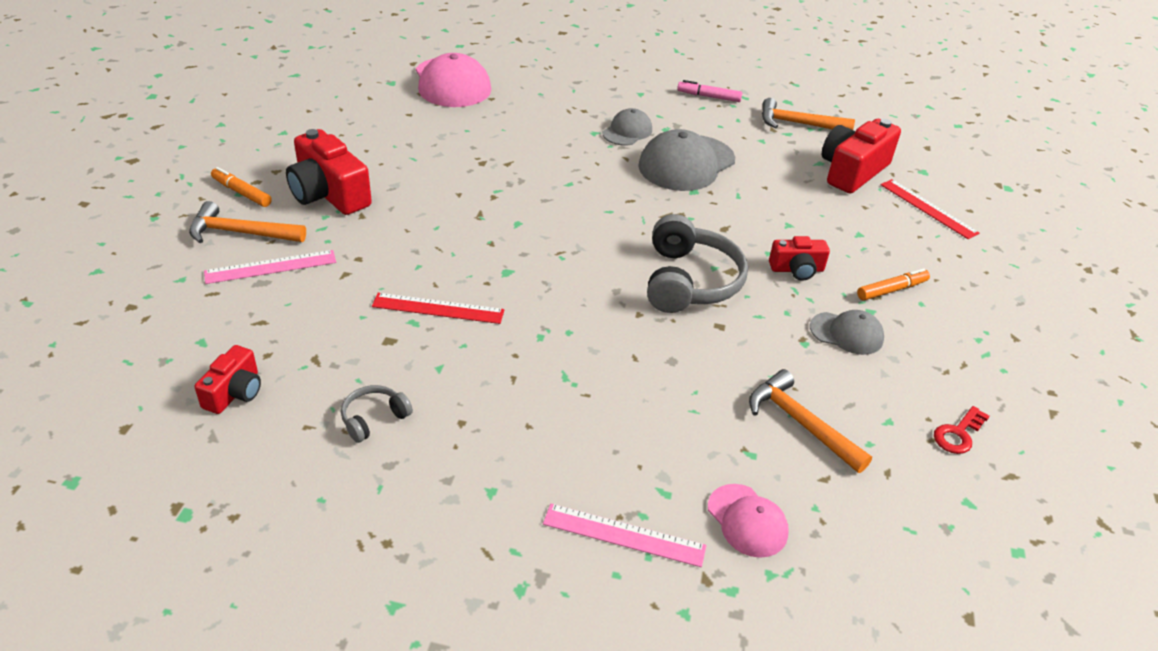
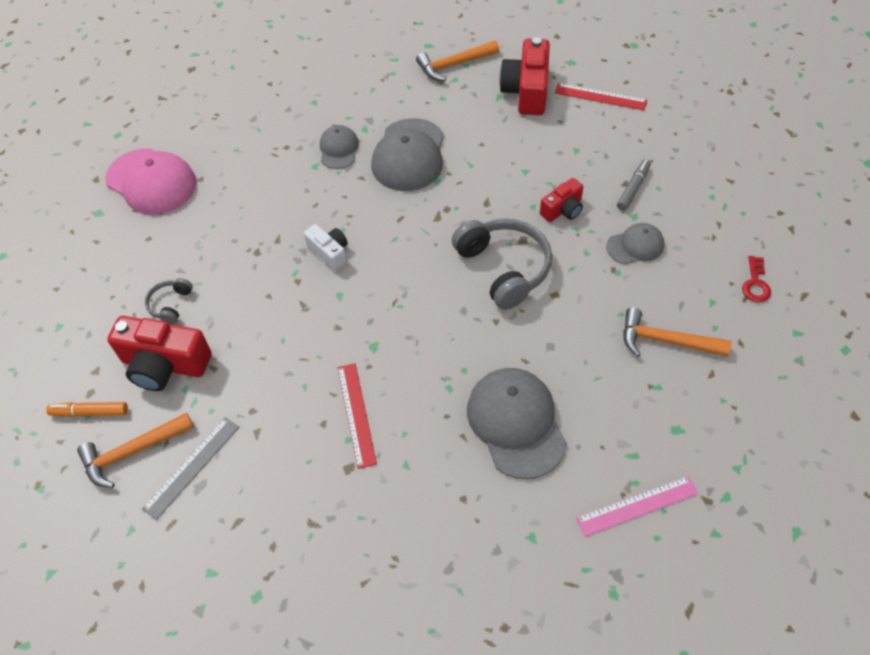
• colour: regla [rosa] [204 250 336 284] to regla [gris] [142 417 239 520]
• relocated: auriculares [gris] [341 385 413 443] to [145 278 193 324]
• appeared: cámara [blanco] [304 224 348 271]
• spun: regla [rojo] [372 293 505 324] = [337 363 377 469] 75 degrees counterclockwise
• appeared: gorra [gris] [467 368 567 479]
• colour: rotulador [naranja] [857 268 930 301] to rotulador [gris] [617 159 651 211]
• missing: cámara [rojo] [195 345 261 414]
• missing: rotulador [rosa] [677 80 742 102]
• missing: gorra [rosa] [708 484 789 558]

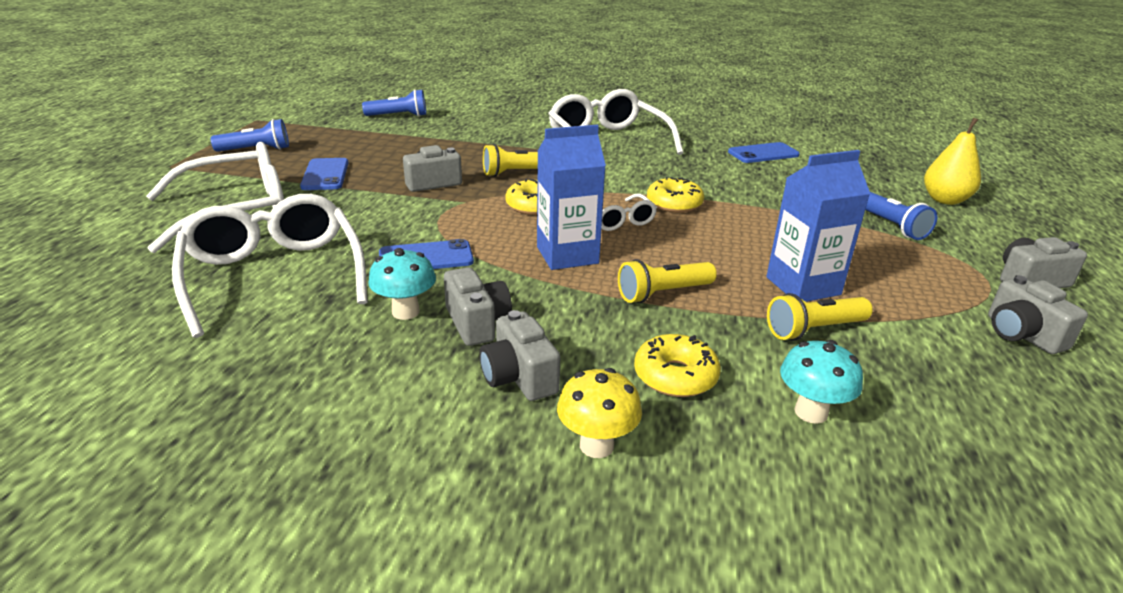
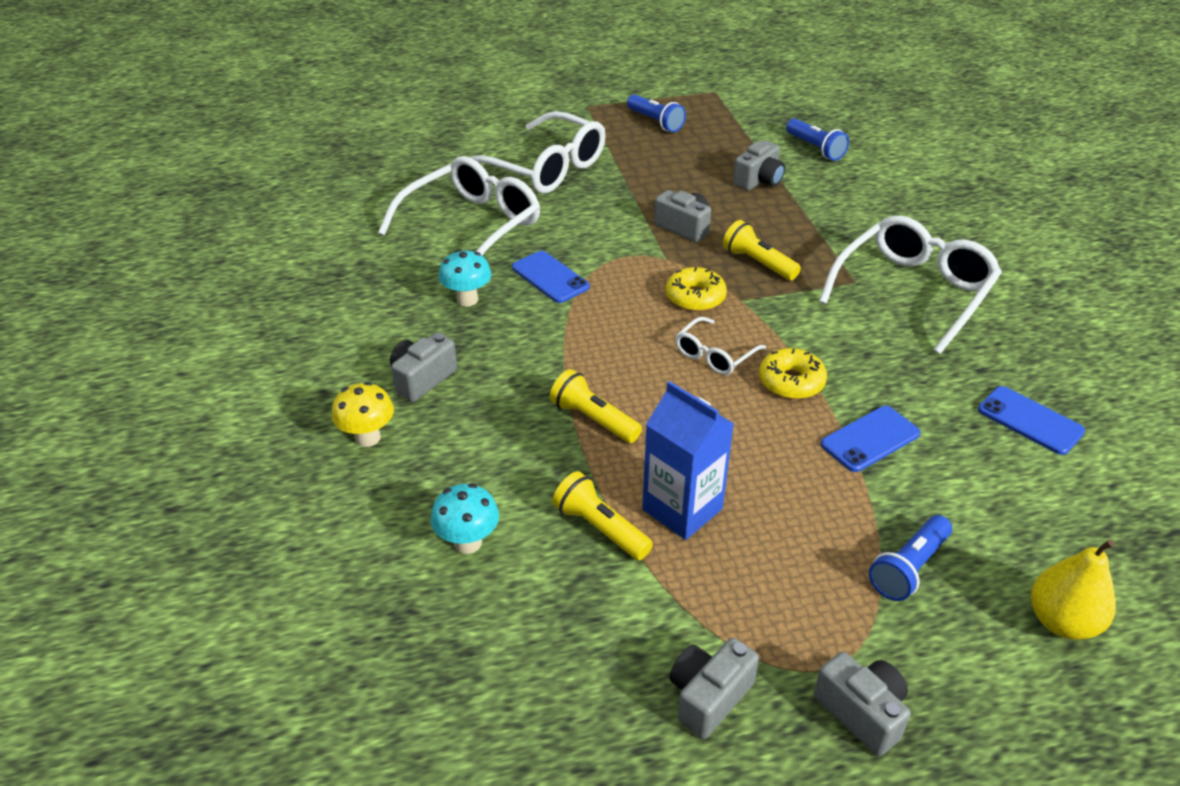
• relocated: cámara [gris] [444 267 512 346] to [733 140 785 191]
• relocated: móvil [azul] [300 158 349 190] to [821 406 920 472]
• missing: cartón de leche [azul] [537 125 606 270]
• missing: rosquilla [amarillo] [634 334 721 397]

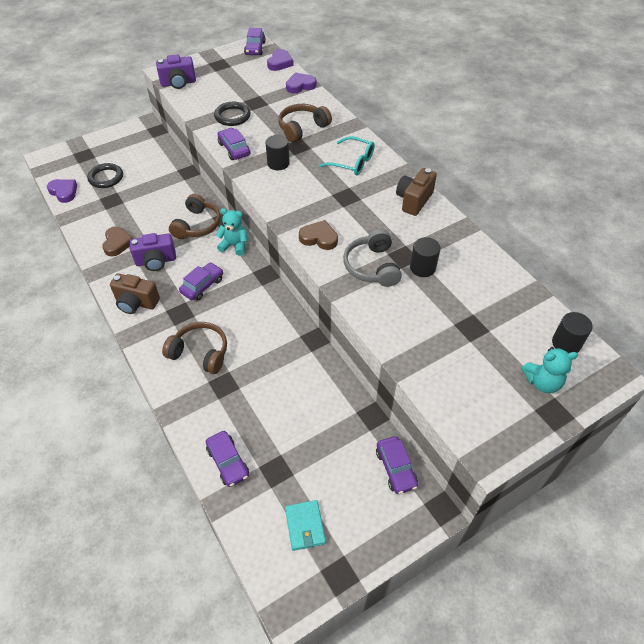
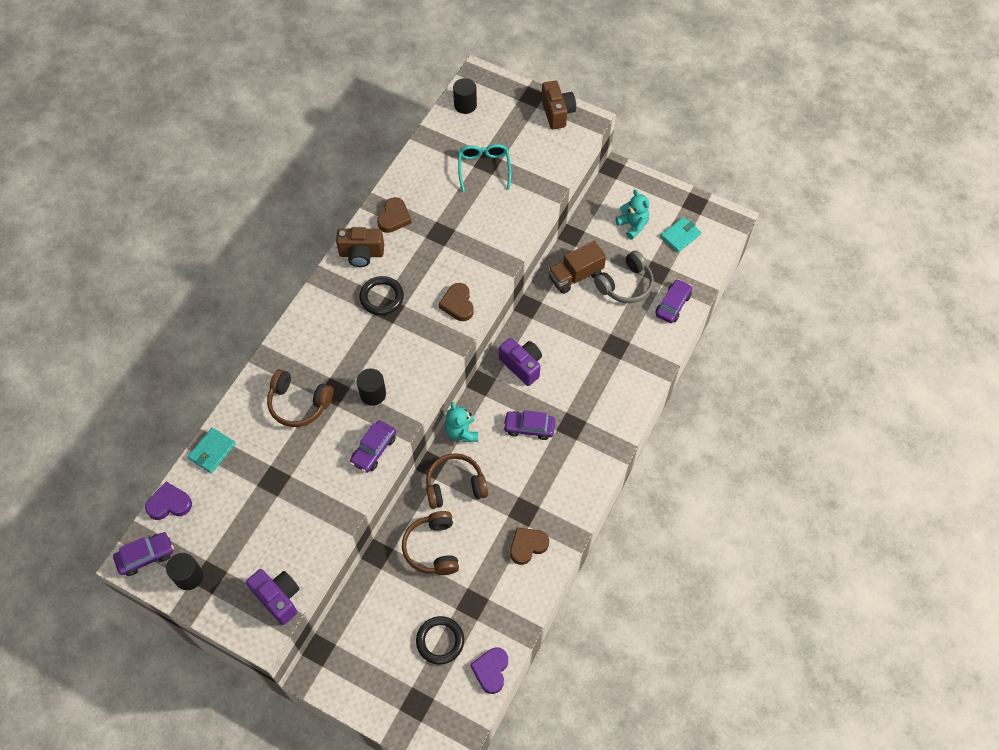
• relocated: cilindro [negro] [410 237 440 277] to [166 553 203 590]
• exchanged: corazón [morado] [286 72 317 93] to cartera [turquesa] [187 427 236 473]
• relocated: anillo [negro] [214 102 251 126] to [359 276 404 315]
• appeared: corazón [marrón] [377 197 412 233]
• relocated: auriculares [marrón] [162 322 227 374] to [402 511 459 575]
• relocated: gafas [turquesa] [319 136 375 175] to [458 144 511 192]
• relocated: cámara [morado] [130 233 176 271] to [499 338 542 386]
• relocated: cámara [marrón] [110 273 160 314] to [541 81 576 130]
• appeared: camión [marrón] [548 241 606 294]
• relocated: auriculares [gris] [343 229 402 287] to [594 250 654 303]
• relocated: osito [turquesa] [521 347 578 393] to [615 190 649 239]
• missing: coche [morado] [376 436 418 494]

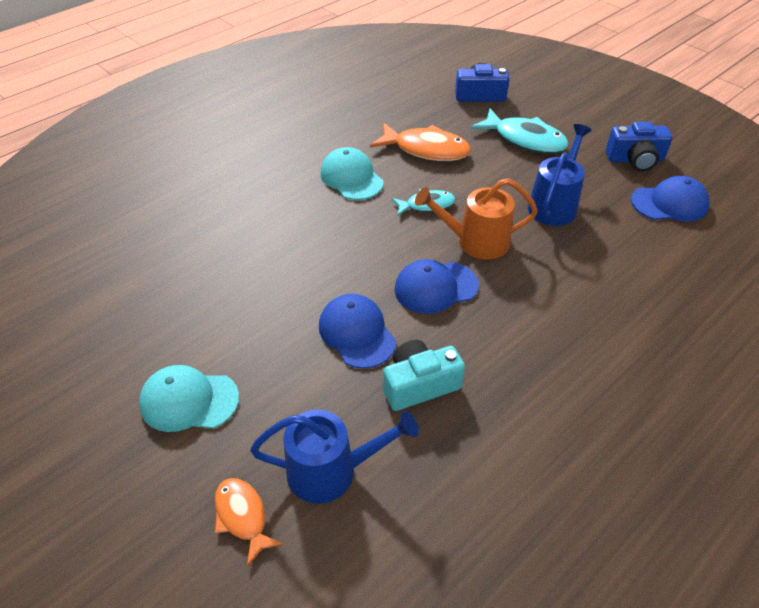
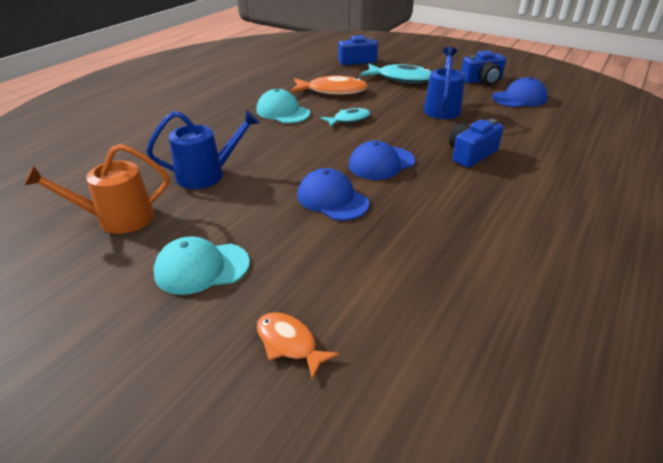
• relocated: regadera [naranja] [415 178 538 260] to [24 144 169 234]
• relocated: regadera [azul] [250 410 419 504] to [146 110 260 189]
• appeared: cámara [azul] [449 119 504 168]
• missing: cámara [turquesa] [383 340 465 411]

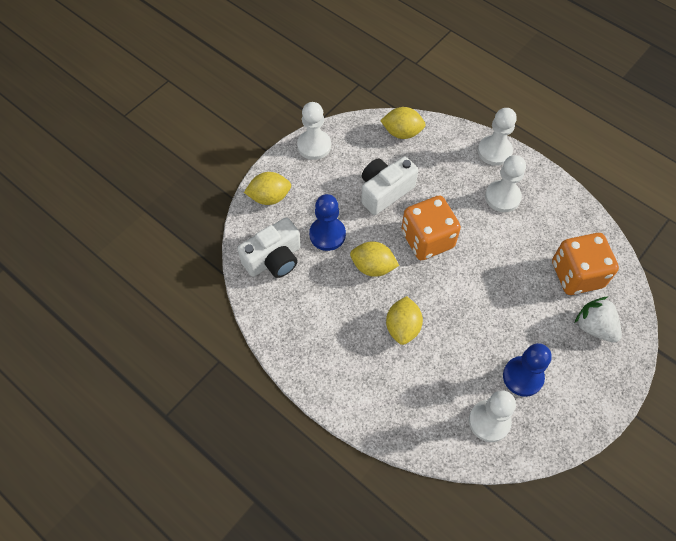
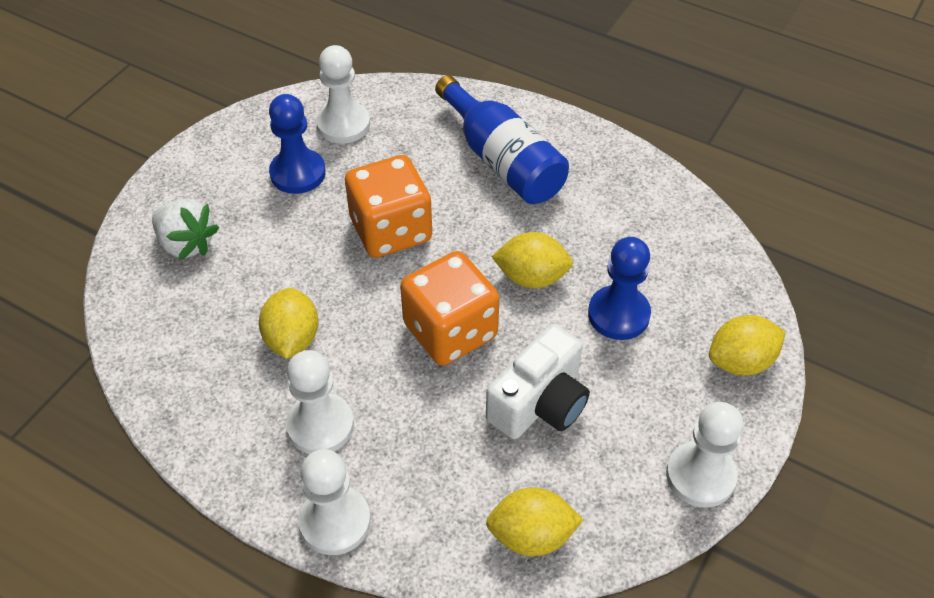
• relocated: limón [amarillo] [386 296 423 345] to [259 288 318 359]
• relocated: dado [naranja] [552 233 619 295] to [345 155 432 258]
• appeared: botella [azul] [435 75 569 204]
• missing: cámara [blanco] [237 217 301 278]

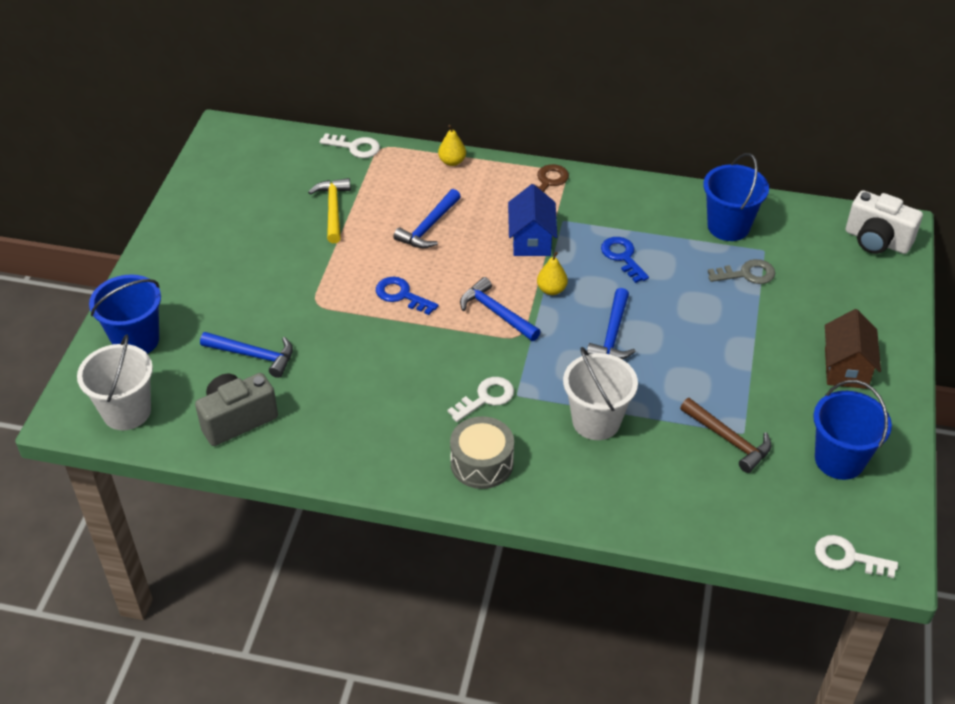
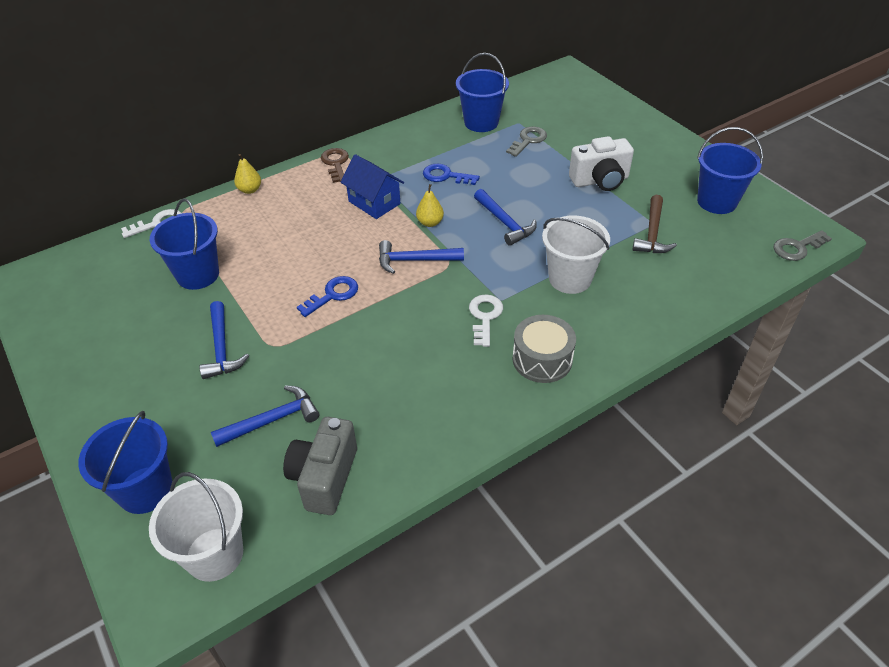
• exchanged: martillo [amarillo] [308 178 351 243] to balde [azul] [150 198 219 290]
• relocated: martillo [azul] [393 189 461 248] to [199 301 249 379]
• spun: llave [azul] [376 277 439 315] = [297 276 358 317] 150 degrees clockwise
• relocated: cámara [blanco] [846 190 923 254] to [569 136 634 191]
• spun: martillo [marrón] [680 398 771 473] = [632 195 677 253] 105 degrees clockwise
• colour: llave [blanco] [815 535 898 578] to llave [gris] [773 230 832 261]
• missing: casa [marrón] [825 309 881 389]

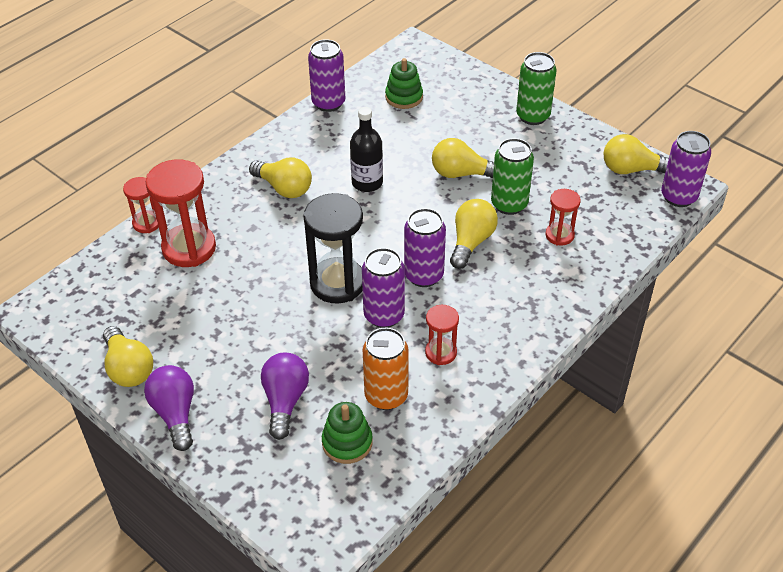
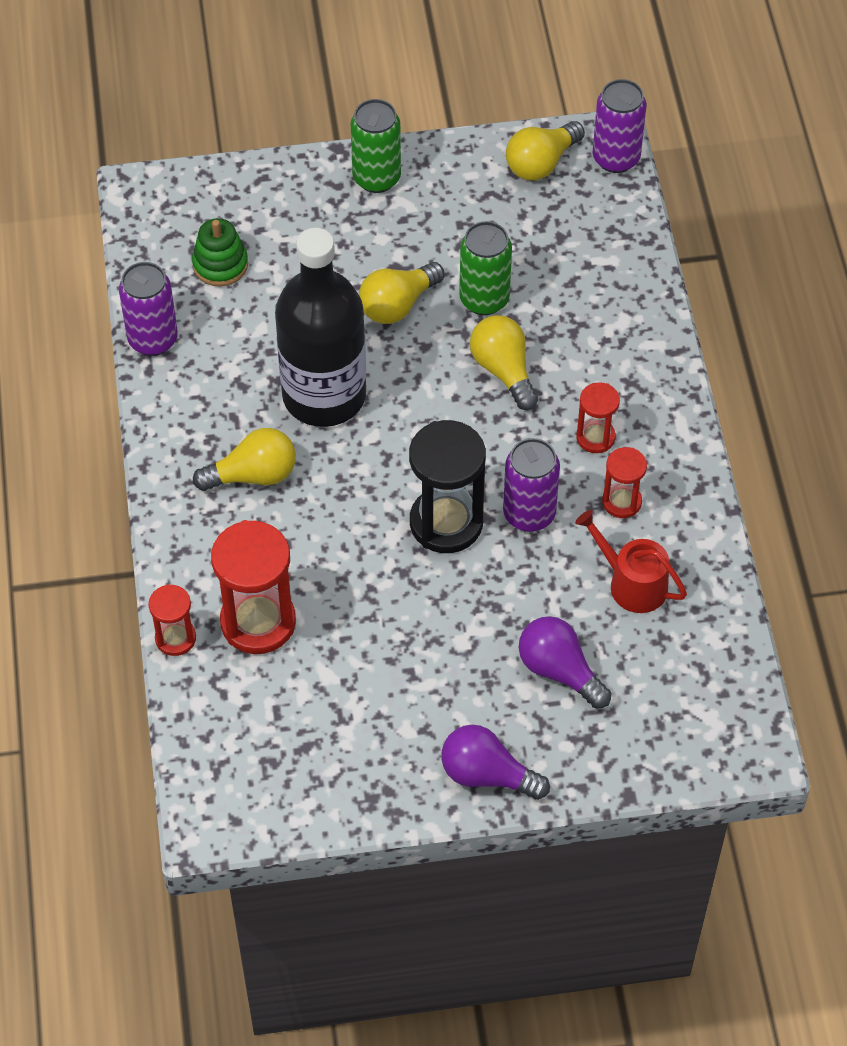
• size: botella [negro] [350 107 383 192] = [275 228 366 427] x1.92
• exchanged: lata [naranja] [363 328 409 410] to regadera [rojo] [575 510 687 613]
• relocated: reloj de arena [rojo] [545 189 581 246] to [576 382 620 453]
• missing: bombilla [amarillo] [103 326 153 387]
• missing: juguete apilable [verde] [322 402 373 464]
• missing: lata [morado] [404 208 446 287]

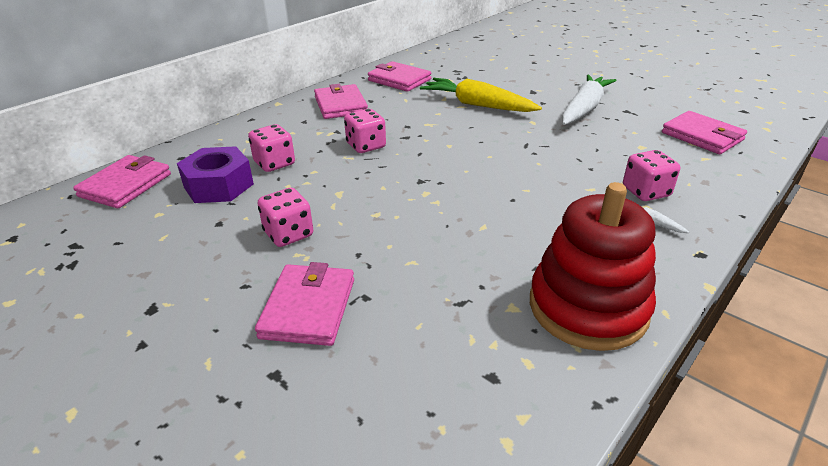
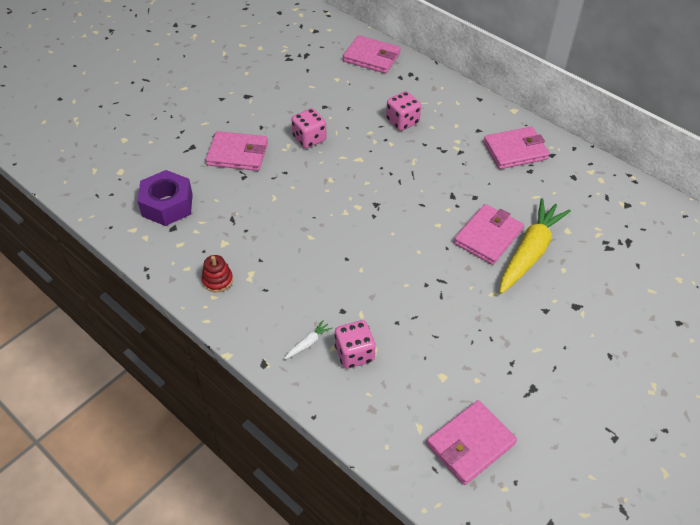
• relocated: tuerca [morado] [177 146 254 203] to [137 170 193 226]
• size: juguete apilable [rojo] [530 182 656 351] = [202 255 233 292] x0.40
• relocated: cartera [rosa] [368 61 431 92] to [454 204 524 265]
• missing: dado [rosa] [344 109 386 153]
• missing: zanahoria [blanco] [562 74 616 125]

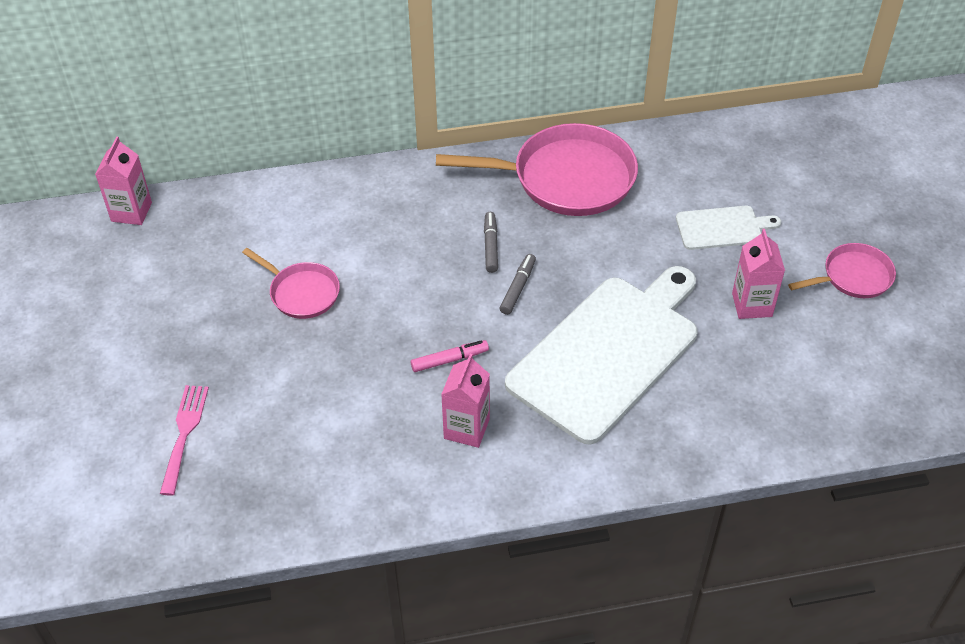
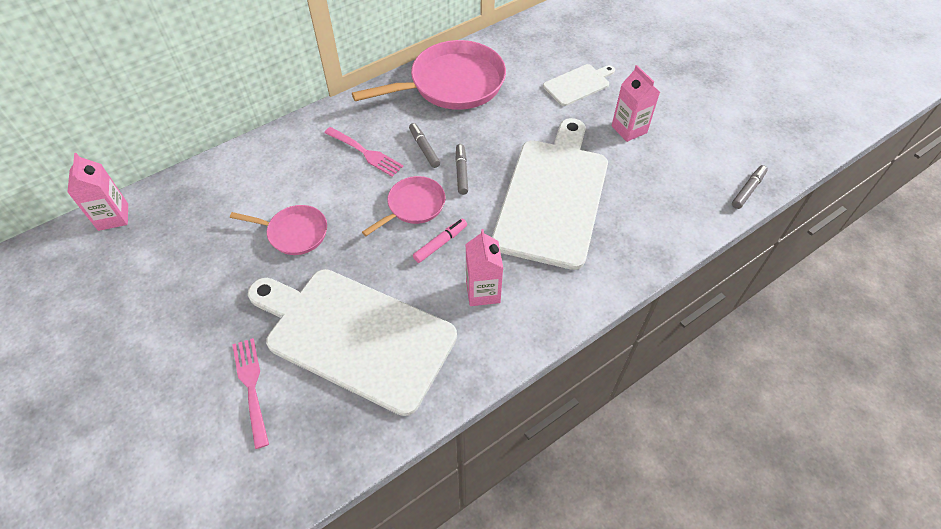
• appeared: tabla de cortar [blanco] [248 269 457 416]
• appeared: tenedor [rosa] [324 127 403 177]
• relocated: sartén [rosa] [788 243 896 298] to [362 176 446 236]
• appeared: rotulador [gris] [732 165 768 209]

